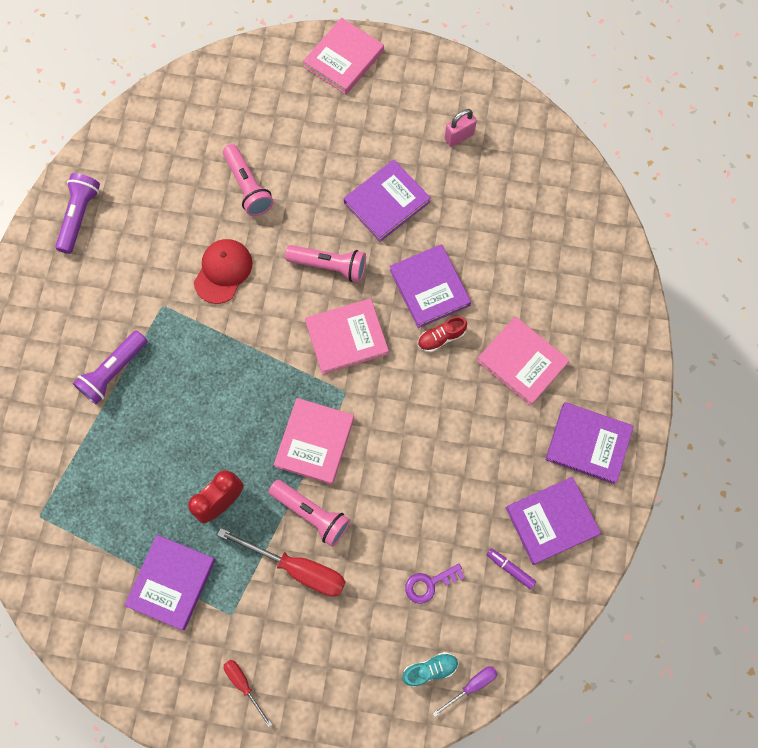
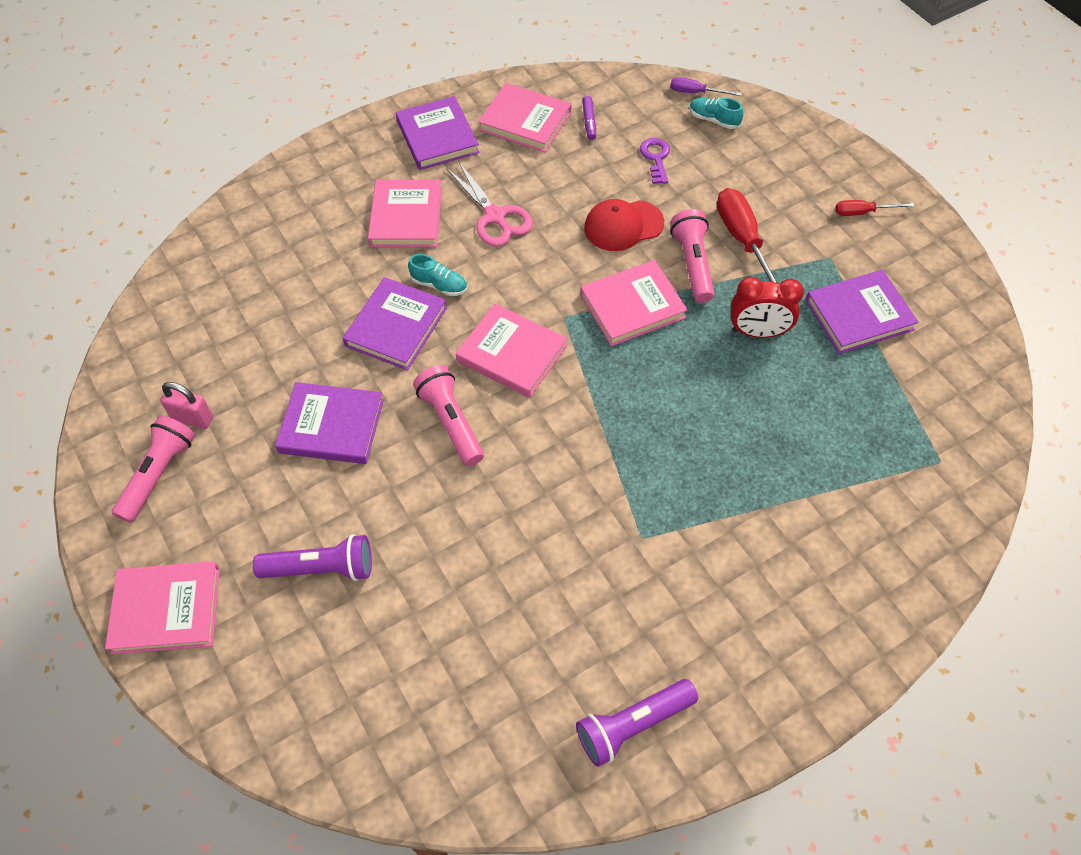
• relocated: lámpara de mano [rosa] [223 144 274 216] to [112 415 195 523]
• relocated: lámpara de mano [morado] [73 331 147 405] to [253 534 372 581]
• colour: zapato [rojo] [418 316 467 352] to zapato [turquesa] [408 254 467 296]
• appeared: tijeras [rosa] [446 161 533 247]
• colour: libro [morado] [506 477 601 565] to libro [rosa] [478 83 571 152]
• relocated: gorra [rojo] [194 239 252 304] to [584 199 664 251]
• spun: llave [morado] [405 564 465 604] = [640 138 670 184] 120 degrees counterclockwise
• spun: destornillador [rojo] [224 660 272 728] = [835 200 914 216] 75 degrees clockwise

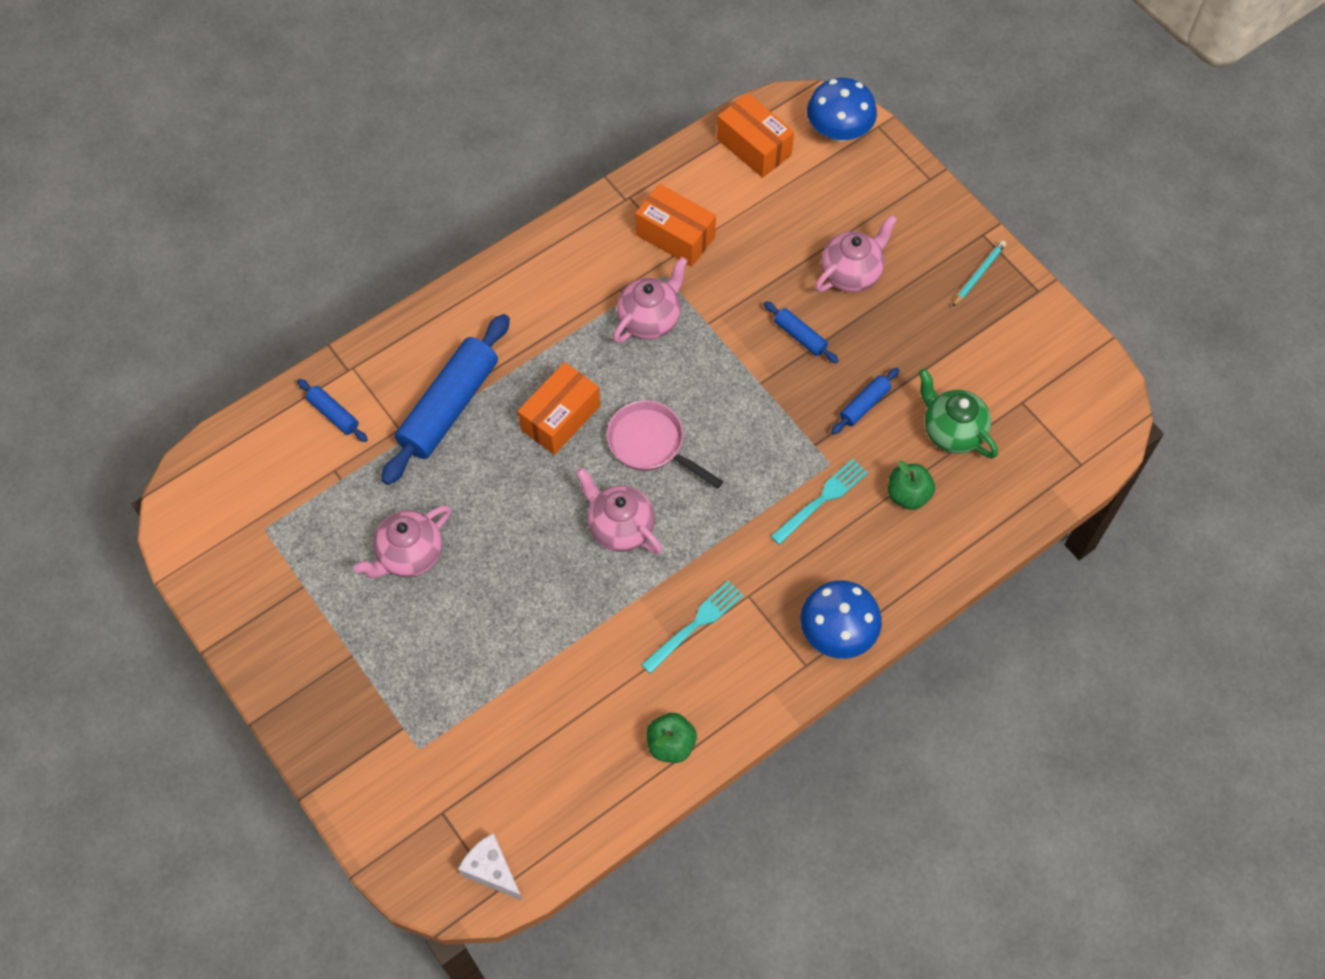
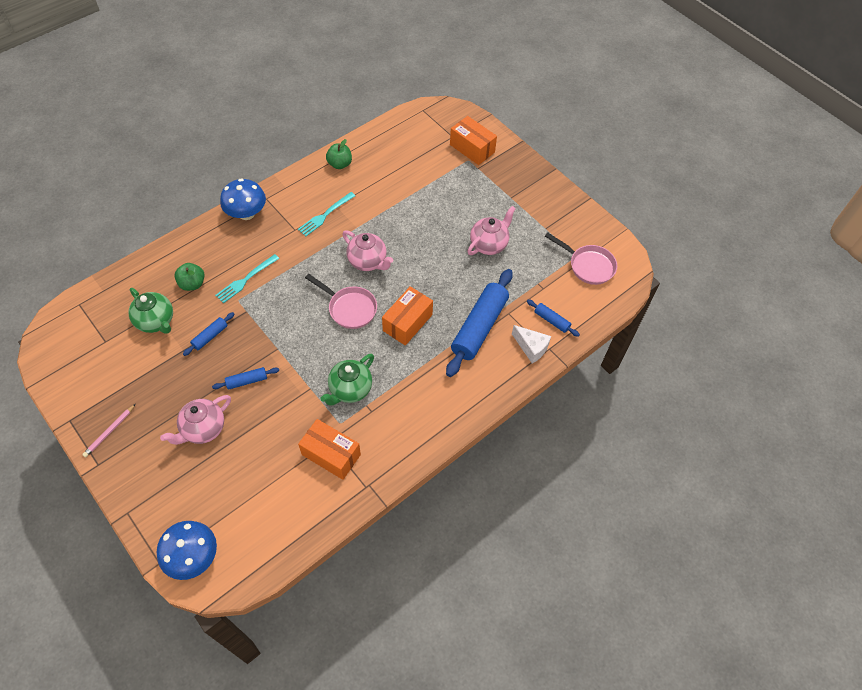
• colour: lápiz [turquesa] [952 240 1006 307] to lápiz [rosa] [82 404 136 457]
• spun: rodillo [azul] [764 301 839 363] = [212 367 279 390] 60 degrees counterclockwise
• colour: tetera [rosa] [613 257 688 343] to tetera [verde] [320 354 374 406]
• relocated: caja [naranja] [717 93 794 178] to [450 116 497 165]
• relocated: queso [blanco] [458 833 523 901] to [512 325 551 363]
• appeared: sartén [rosa] [545 233 617 285]

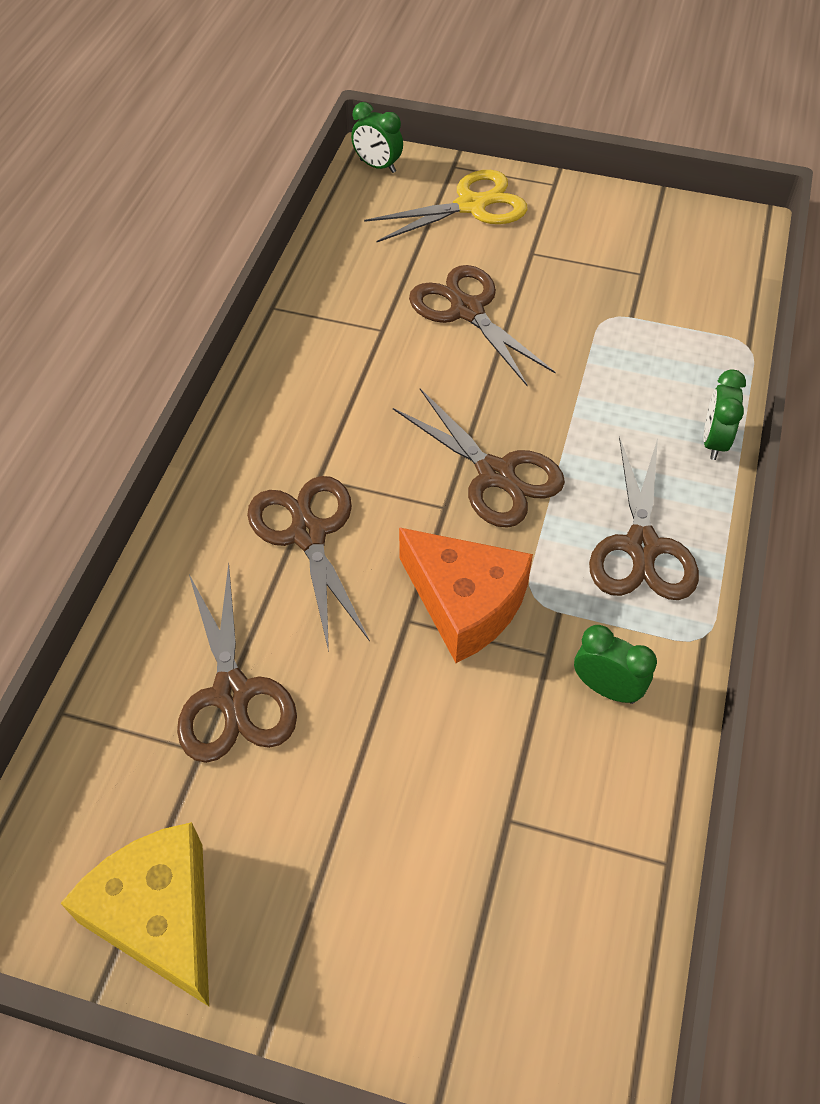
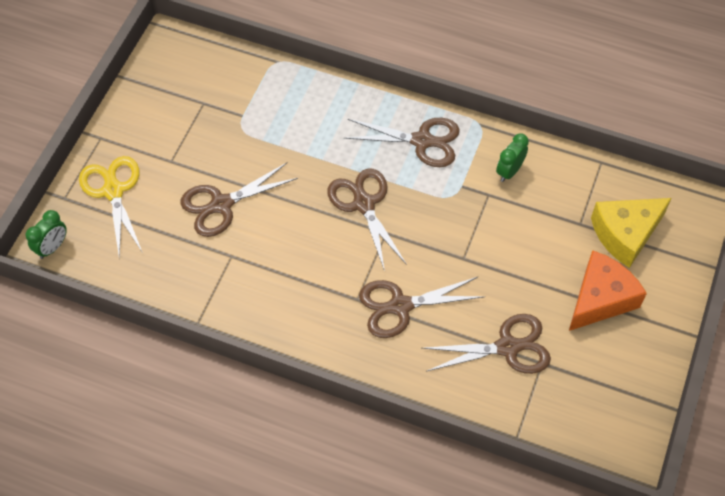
• spun: tijeras [marrón] [393 388 565 528] = [327 169 407 271] 75 degrees counterclockwise
• relocated: queso [naranja] [399 527 533 663] to [569 250 647 331]
• relocated: queso [amarillo] [61 822 209 1006] to [591 198 672 268]
• missing: despertador [verde] [703 369 746 460]

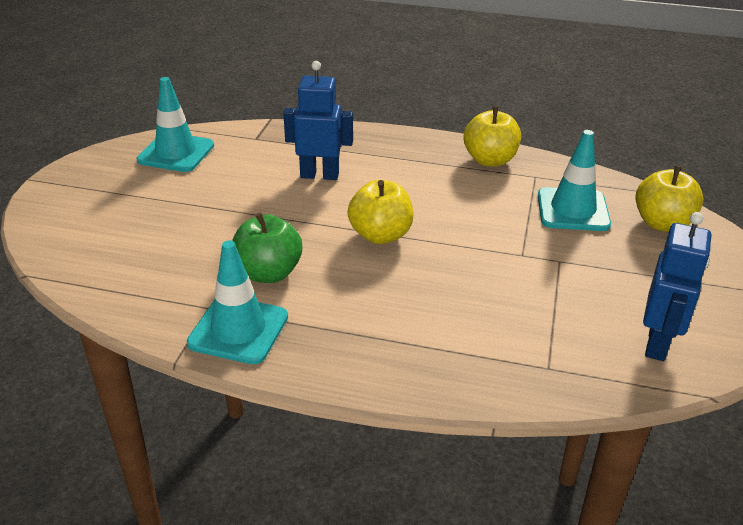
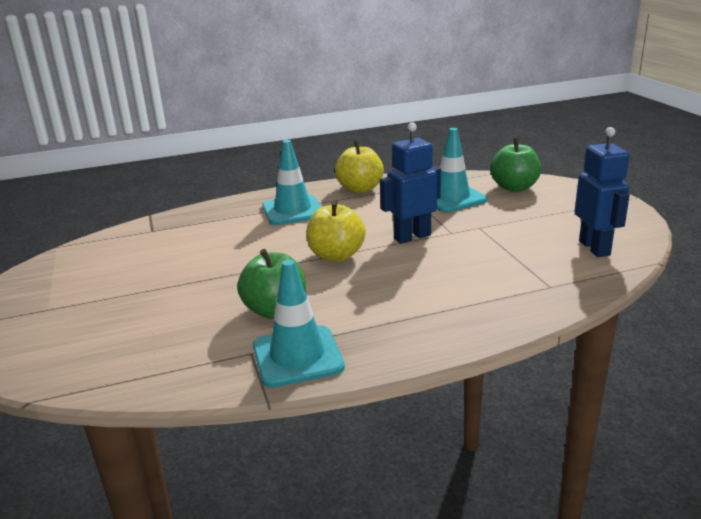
• relocated: cono de tráfico [turquesa] [136 77 214 172] to [262 140 321 225]
• relocated: robot [azul] [283 61 353 180] to [380 122 441 244]
• colour: manzana [amarillo] [635 165 704 232] to manzana [verde] [490 138 541 192]

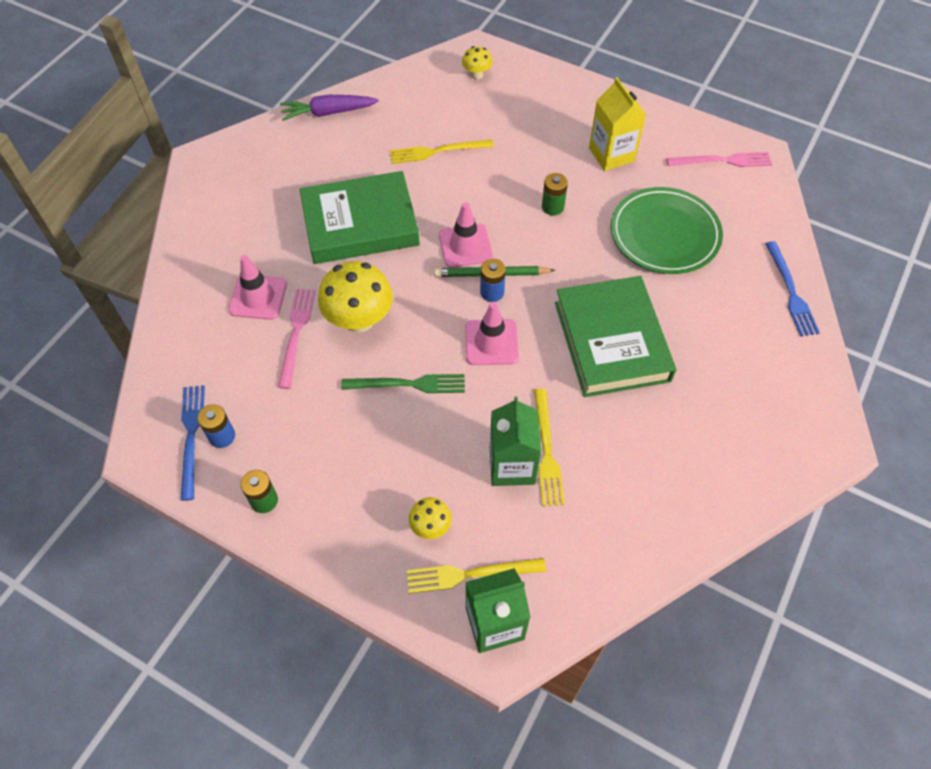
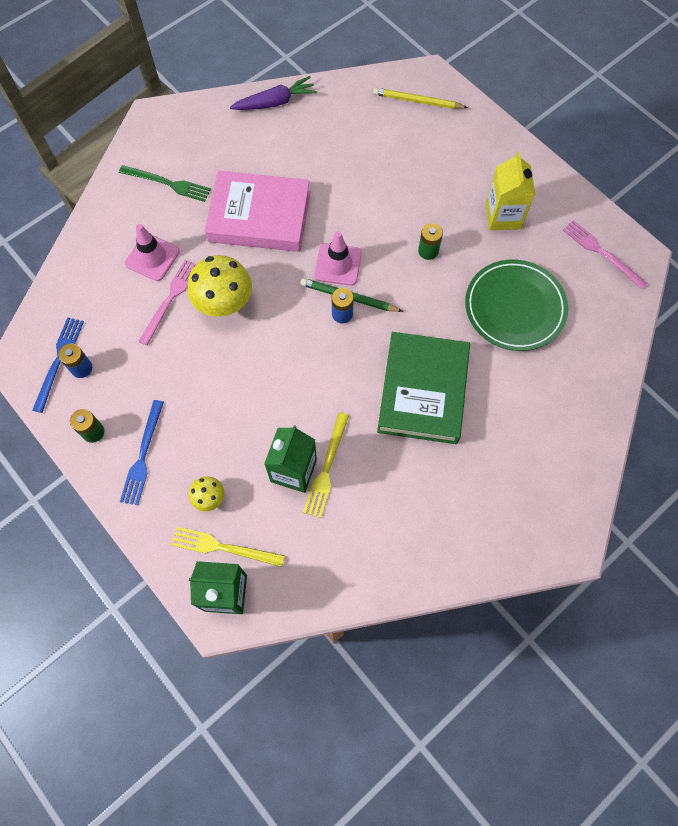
• relocated: tenedor [verde] [341 374 465 393] to [119 165 211 202]
• relocated: tenedor [azul] [765 241 820 337] to [120 400 164 505]
• colour: libro [verde] [300 171 420 264] to libro [rosa] [205 171 310 252]
• spun: zanahoria [morado] [280 95 379 121] = [230 76 317 110] 150 degrees clockwise
• exchanged: seta [amarillo] [462 46 492 79] to lápiz [amarillo] [373 88 468 109]
• spun: tenedor [rosa] [666 152 772 167] = [563 220 648 289] 150 degrees counterclockwise
• missing: tenedor [amarillo] [390 140 494 164]
• missing: cono de tráfico [rosa] [465 302 519 365]

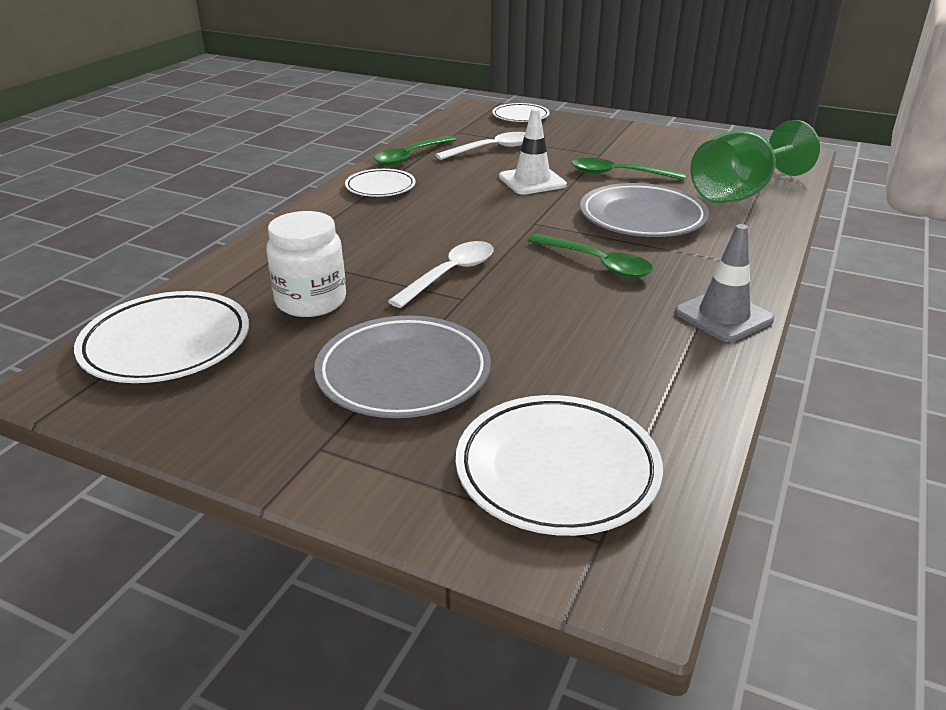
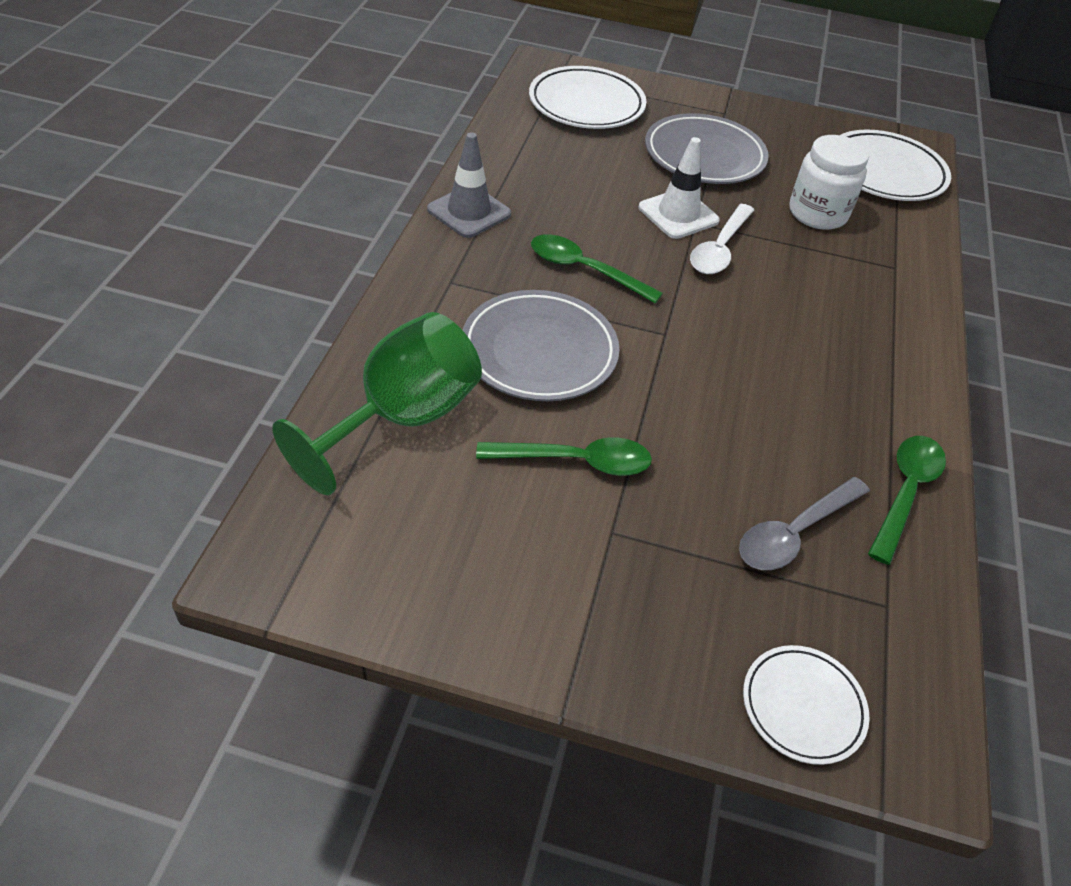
• relocated: cono de tráfico [blanco] [499 108 567 195] to [639 137 720 239]
• colour: cuchara [blanco] [435 132 526 160] to cuchara [gris] [739 477 870 570]
• missing: plato [blanco] [345 169 416 197]

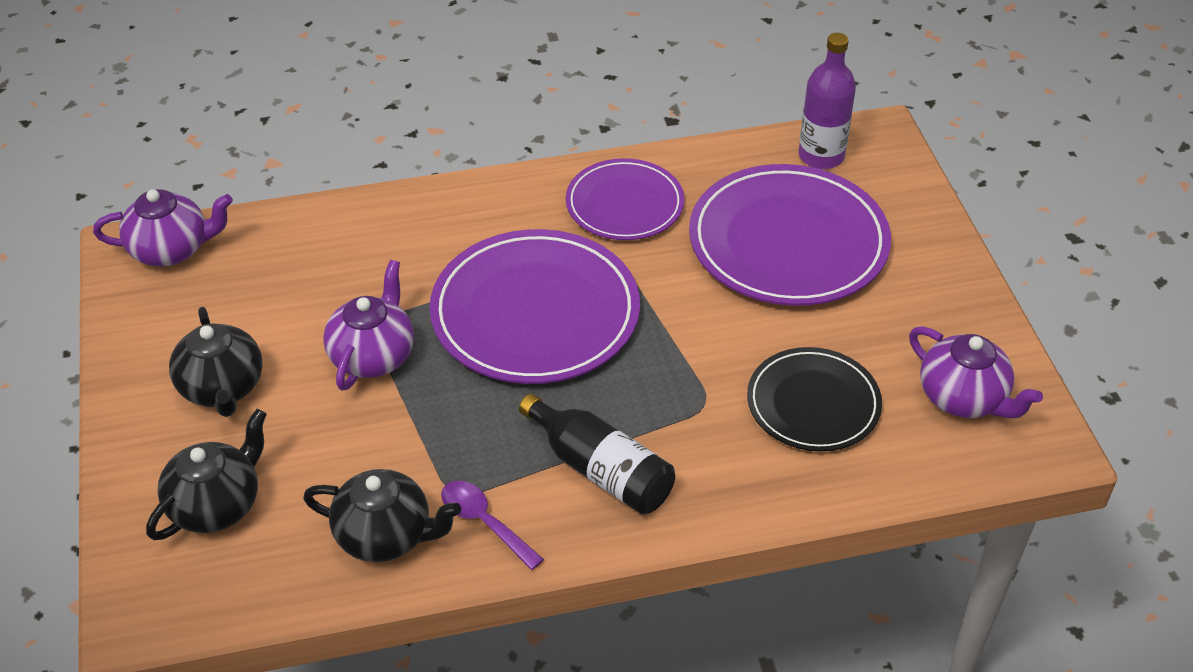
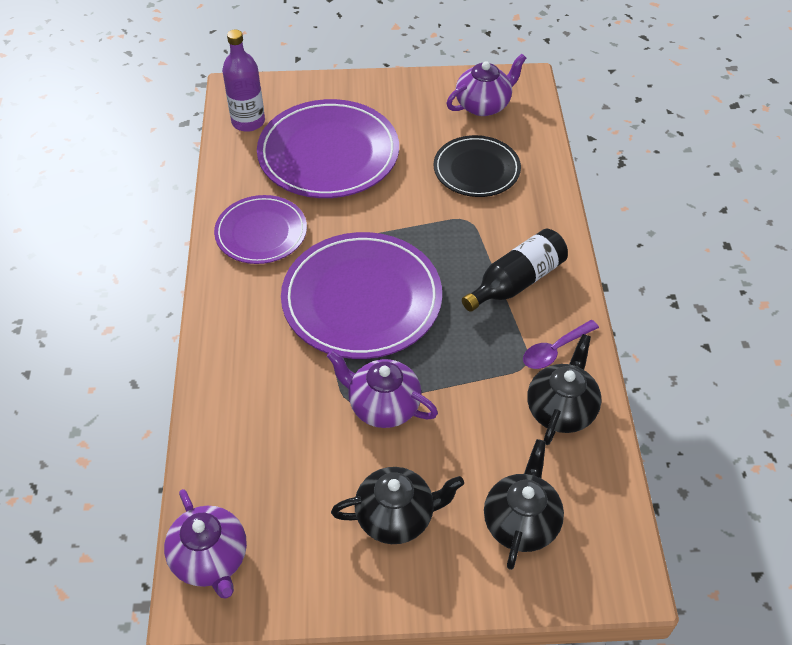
• spun: tetera [morado] [93 189 233 266] = [164 489 247 599] 150 degrees clockwise
• spun: tetera [negro] [146 409 267 540] = [484 439 564 570] 60 degrees clockwise

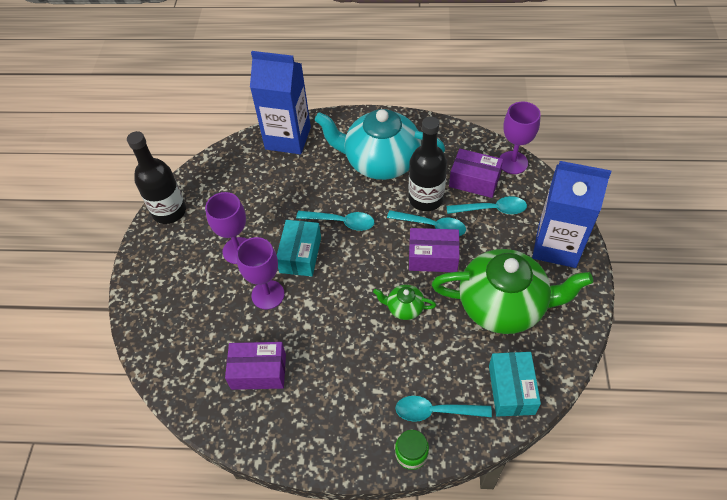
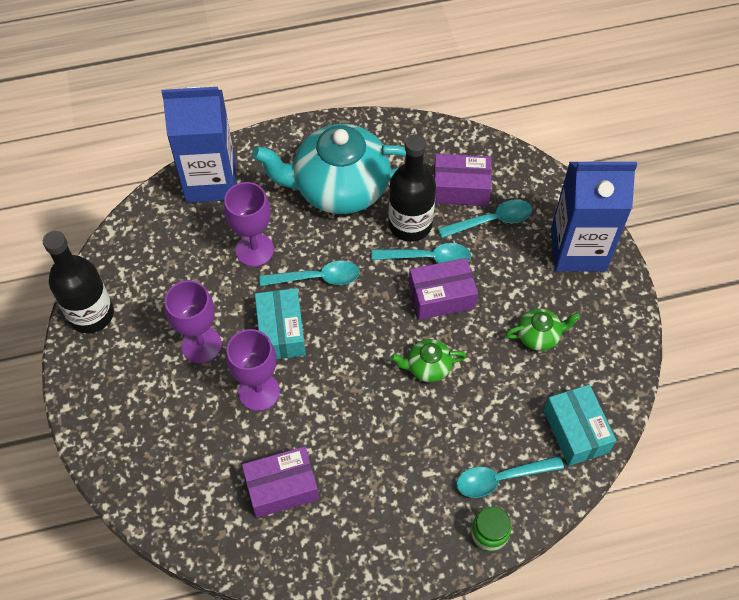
• relocated: copa [morado] [499 102 541 174] to [224 182 274 267]
• size: tetera [verde] [432 249 593 334] = [505 308 580 351] x0.43

